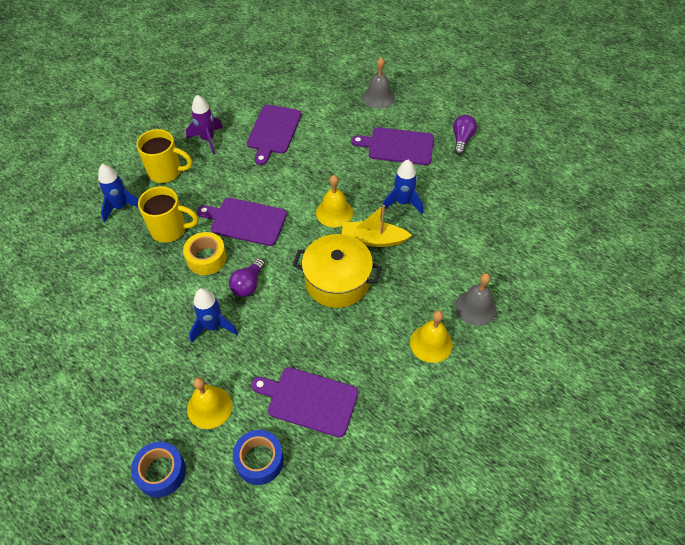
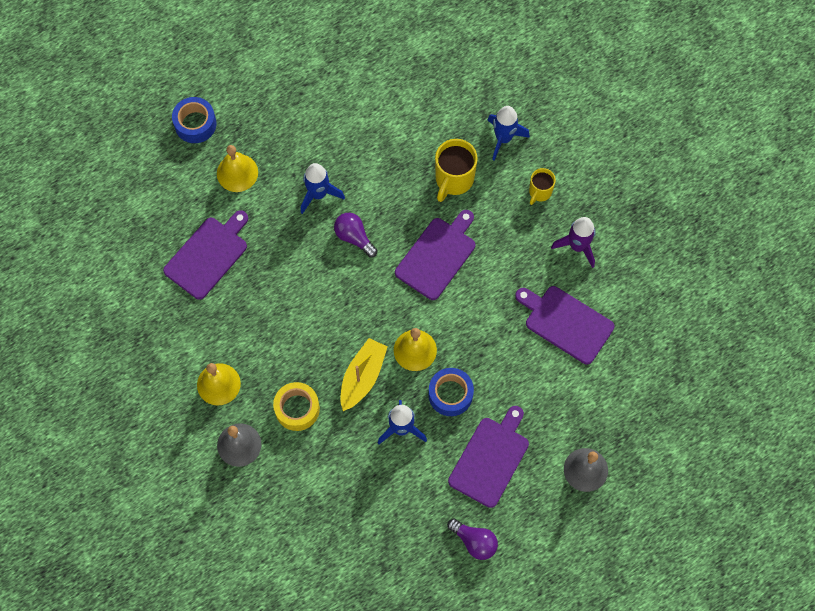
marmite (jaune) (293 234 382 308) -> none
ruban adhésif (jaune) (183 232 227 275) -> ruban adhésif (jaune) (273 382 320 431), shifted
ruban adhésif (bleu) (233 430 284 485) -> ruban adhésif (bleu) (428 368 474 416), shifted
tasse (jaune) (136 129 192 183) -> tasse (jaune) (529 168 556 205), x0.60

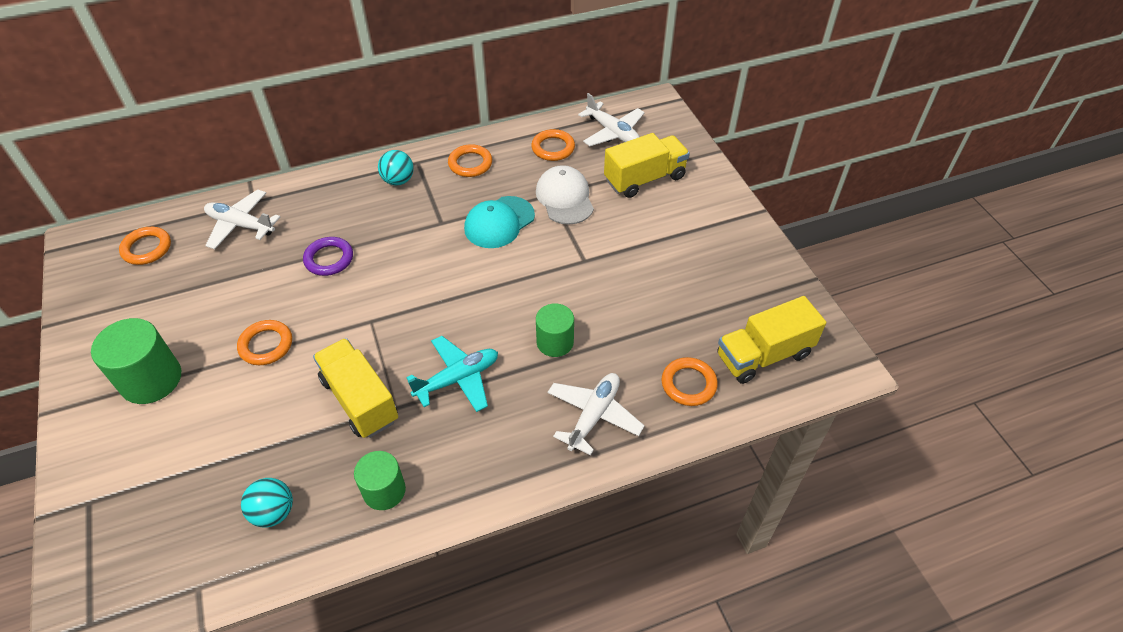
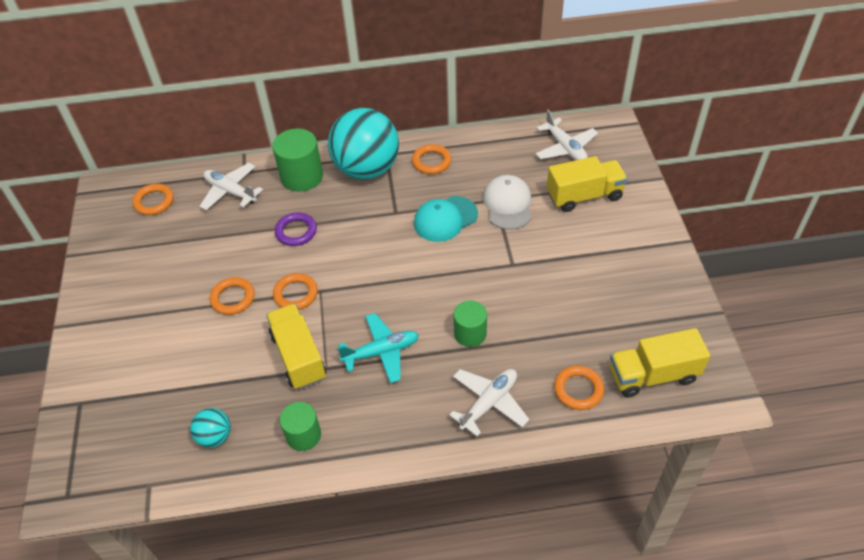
cylindre (vert) (91 318 181 404) -> cylindre (vert) (272 128 323 192), shifted
anneau (orange) (531 129 575 161) -> anneau (orange) (273 273 318 310), shifted
balle (turquoise) (378 150 414 186) -> balle (turquoise) (328 108 399 180), x2.27

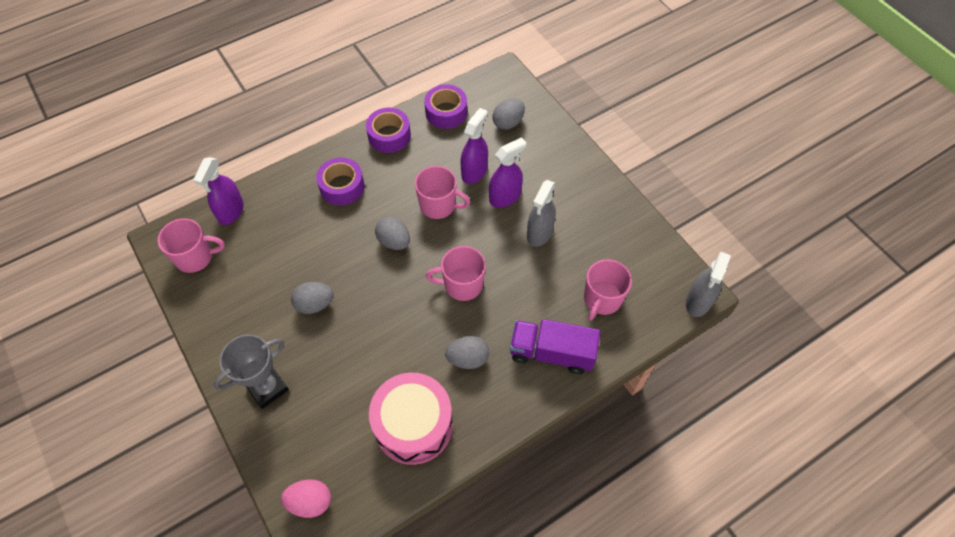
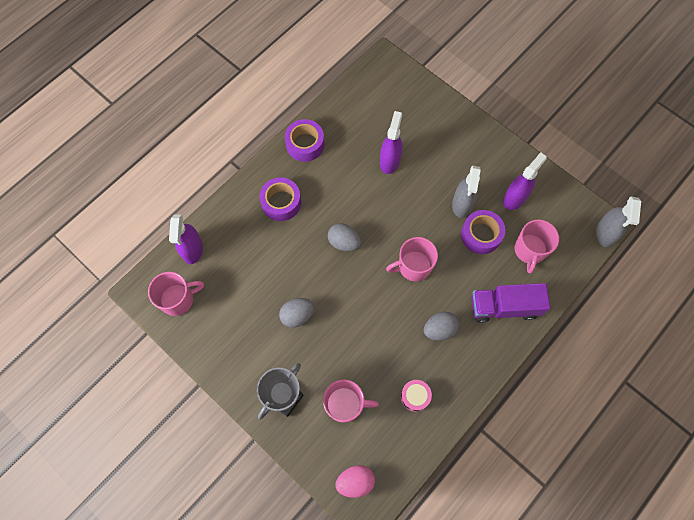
œuf (gris) (493 99 525 130) -> none
tasse (rose) (415 166 470 219) -> tasse (rose) (323 380 379 423), shifted
ruban adhésif (violet) (424 84 467 129) -> ruban adhésif (violet) (461 210 505 254), shifted
vaporisateur (violet) (489 137 527 208) -> vaporisateur (violet) (503 153 547 210), shifted
tambour (rose) (369 373 453 465) -> tambour (rose) (401 380 432 412), x0.45

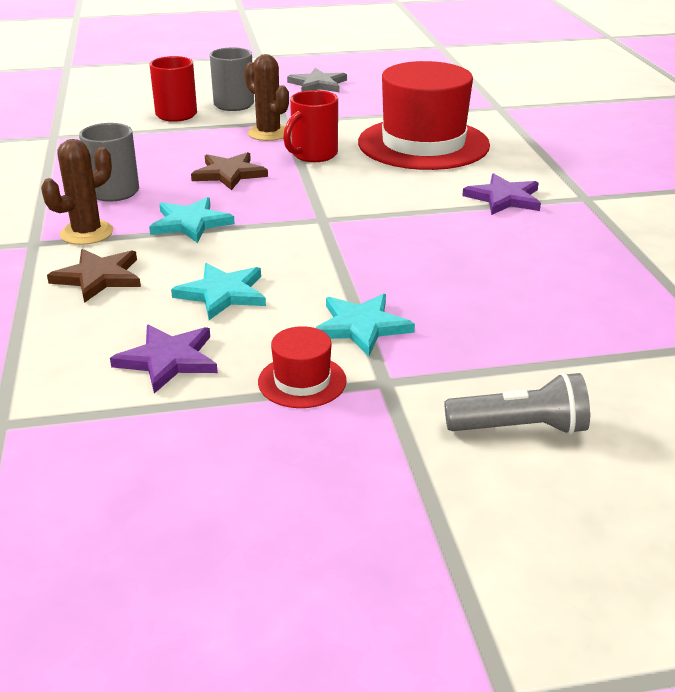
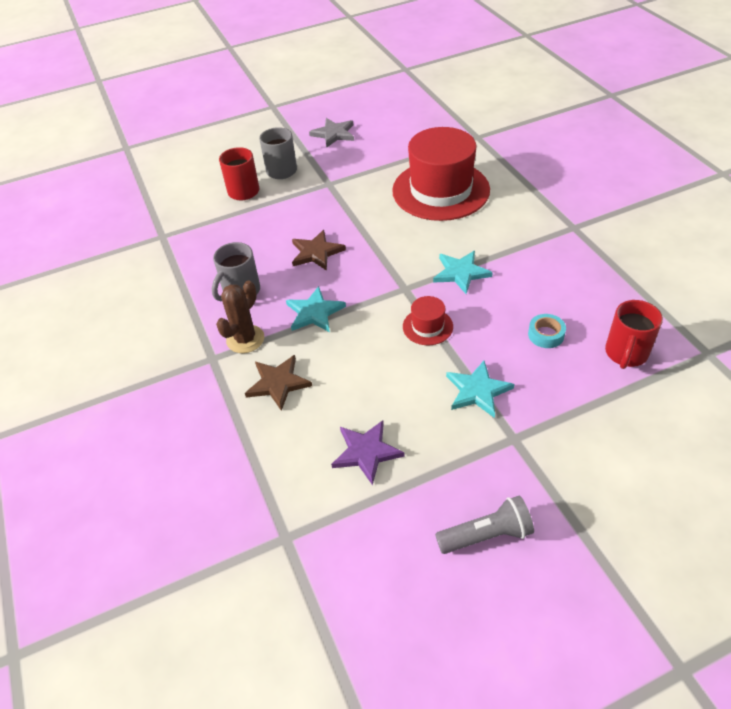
cactus (marron) (244 54 289 141) -> none
étoile (violet) (462 173 541 215) -> none
none -> ruban adhésif (turquoise) (528 314 566 348)
étoile (turquoise) (171 263 266 320) -> étoile (turquoise) (433 251 493 294), shifted
chapeau (rouge) (258 326 347 408) -> chapeau (rouge) (403 296 453 345), shifted
tasse (rouge) (283 90 338 162) -> tasse (rouge) (605 300 663 369), shifted
lampe de poche (gris) (445 372 590 435) -> lampe de poche (gris) (435 496 534 554), shifted

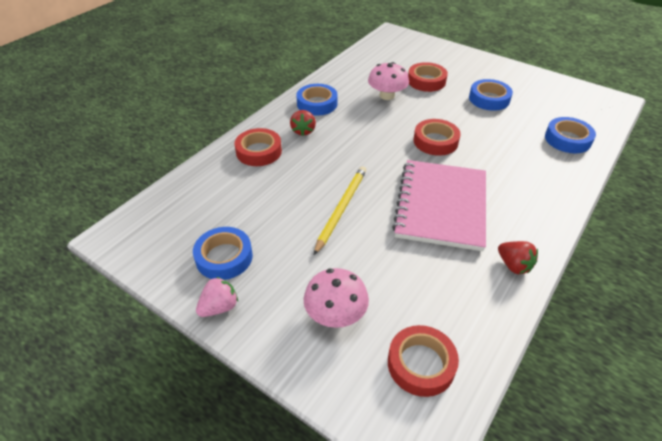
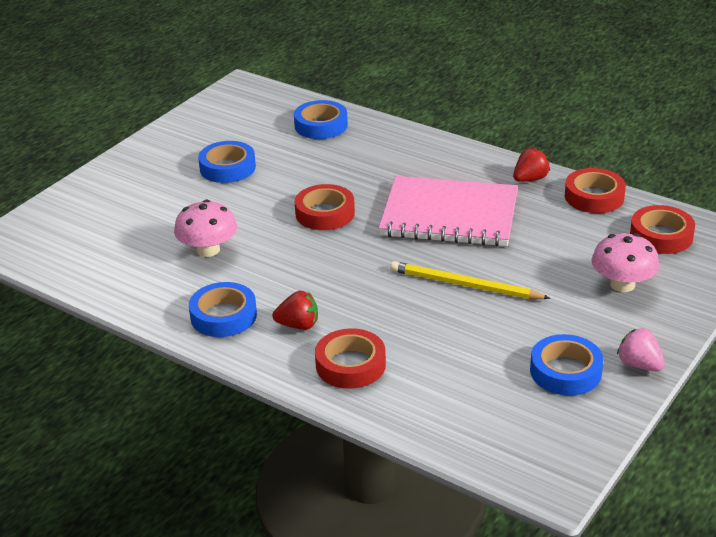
ruban adhésif (rouge) (408 62 448 92) -> ruban adhésif (rouge) (565 168 626 213), shifted

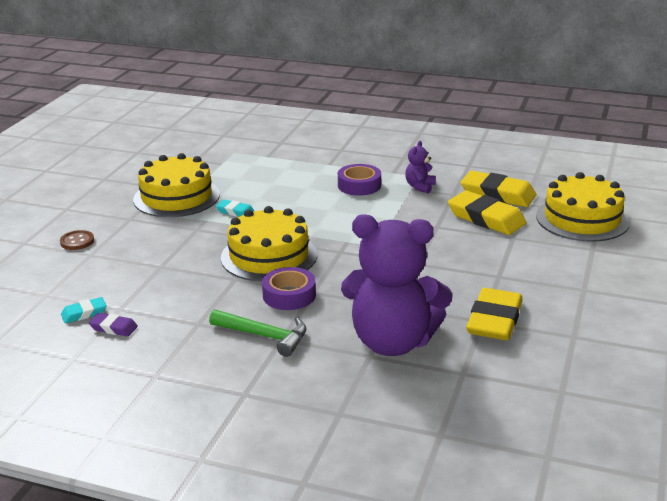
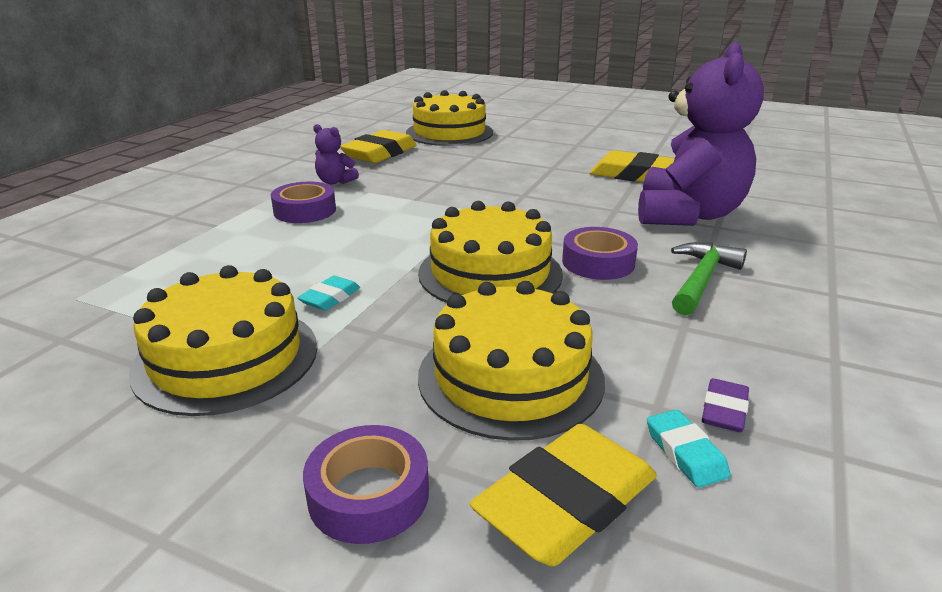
none -> gâteau (jaune) (418 281 605 441)
gomme (jaune) (448 191 526 235) -> gomme (jaune) (470 424 657 566), shifted
bouton (marron) (60 230 94 250) -> ruban adhésif (violet) (303 425 429 544)

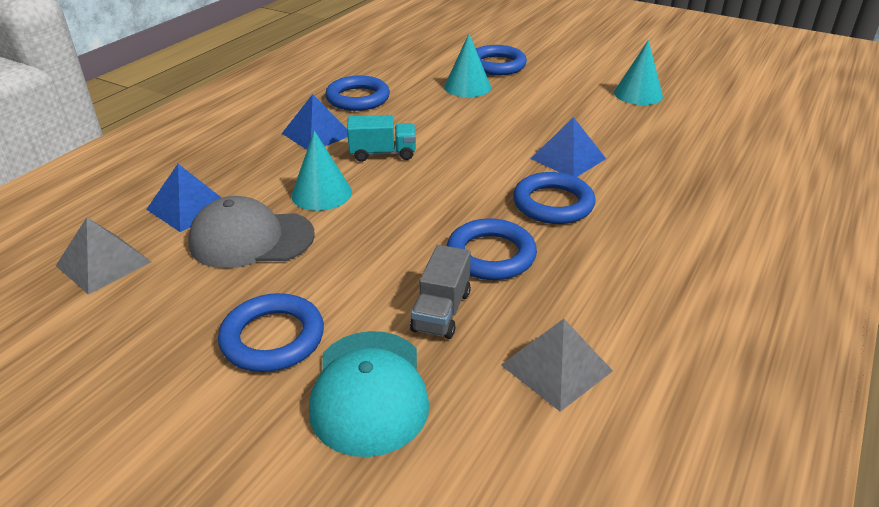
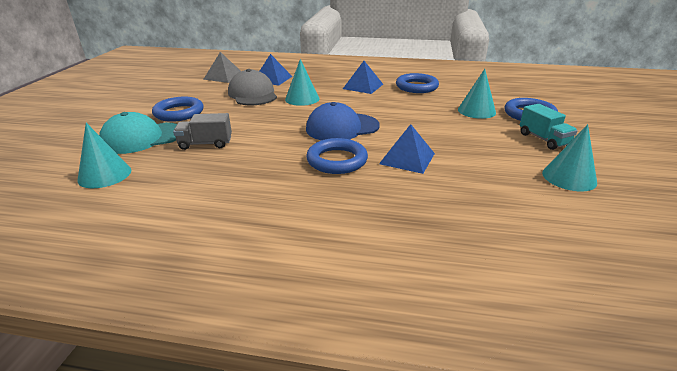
anneau (bleu) (447 218 537 280) -> none
pyramide (gris) (501 319 613 412) -> none
none -> cône (turquoise) (77 123 131 188)
none -> casquette (bleu) (306 102 380 140)
camion (turquoise) (347 115 416 162) -> camion (turquoise) (520 104 578 150), shifted

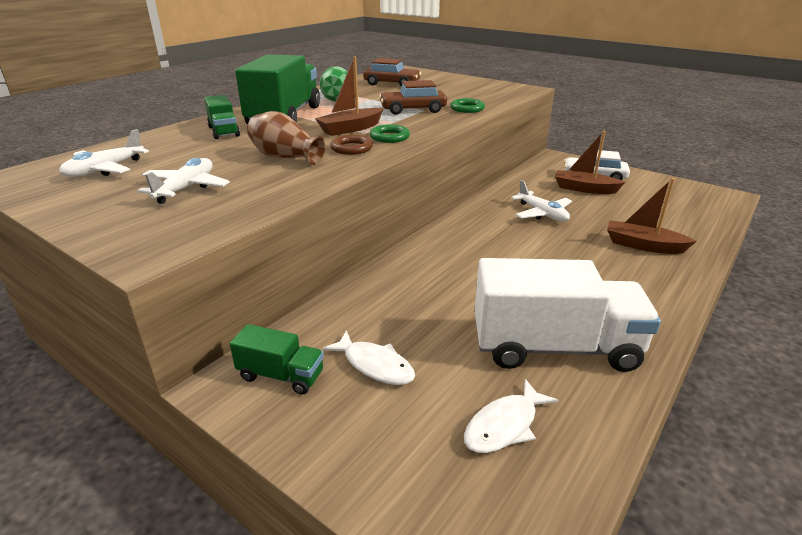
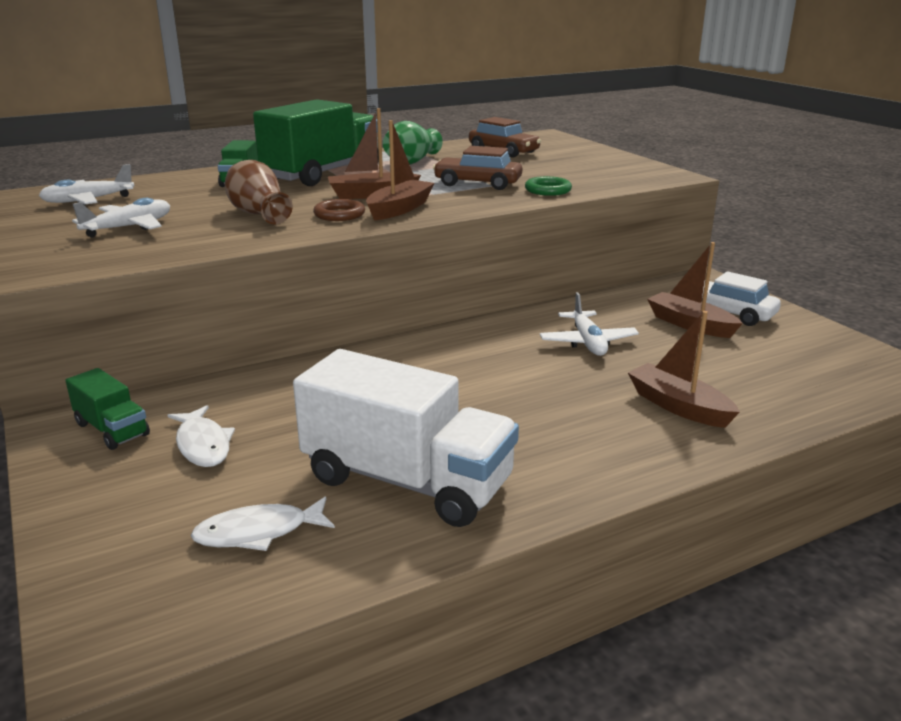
anneau (vert) (370 124 410 143) -> bateau (marron) (366 120 435 221)

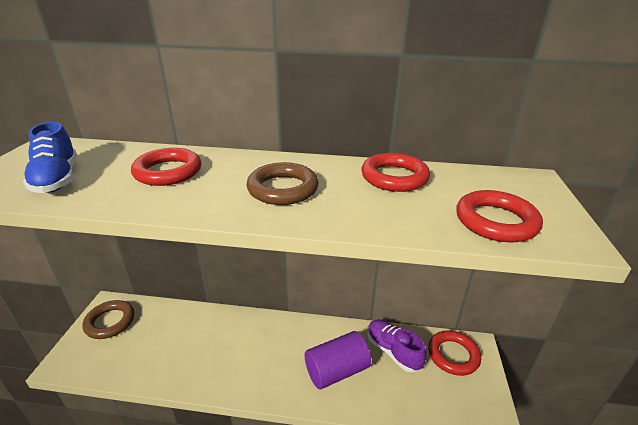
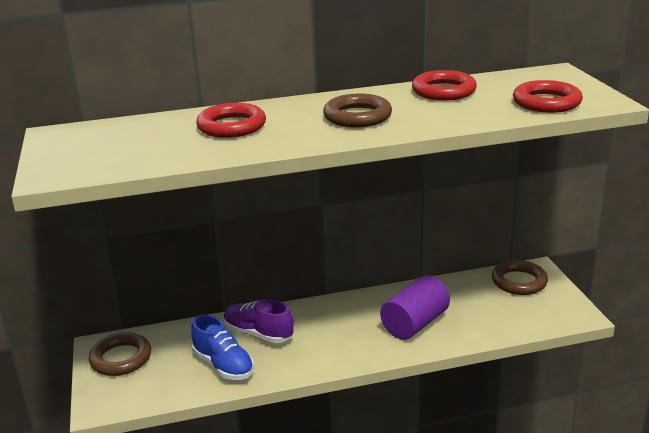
chaussure (bleu) (23 122 77 193) -> chaussure (bleu) (191 315 254 380), shifted
chaussure (violet) (367 320 426 373) -> chaussure (violet) (224 299 294 343), shifted
anneau (rouge) (428 330 481 376) -> anneau (marron) (492 260 548 295)

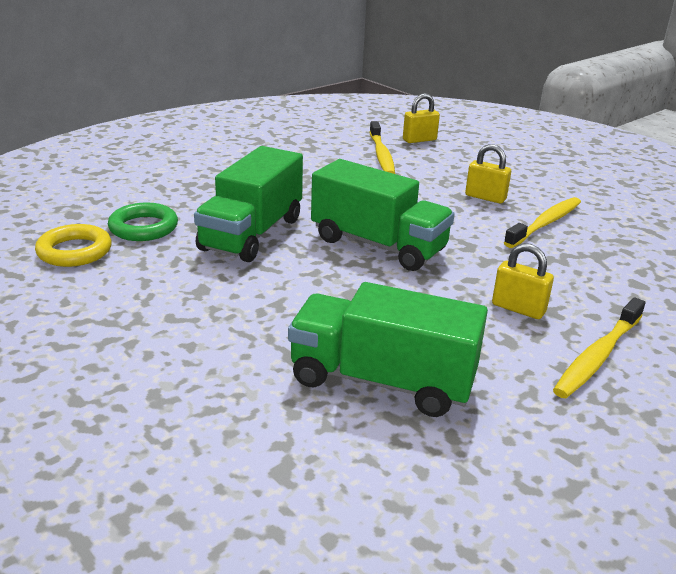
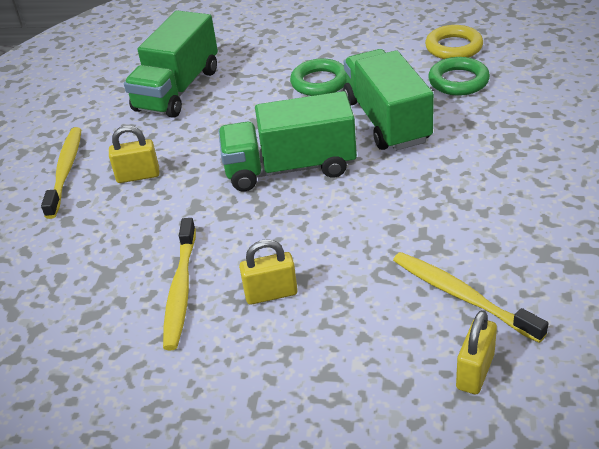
none -> anneau (vert) (290 59 347 96)
camion (vert) (288 282 488 417) -> camion (vert) (124 10 218 118), 135 degrees clockwise

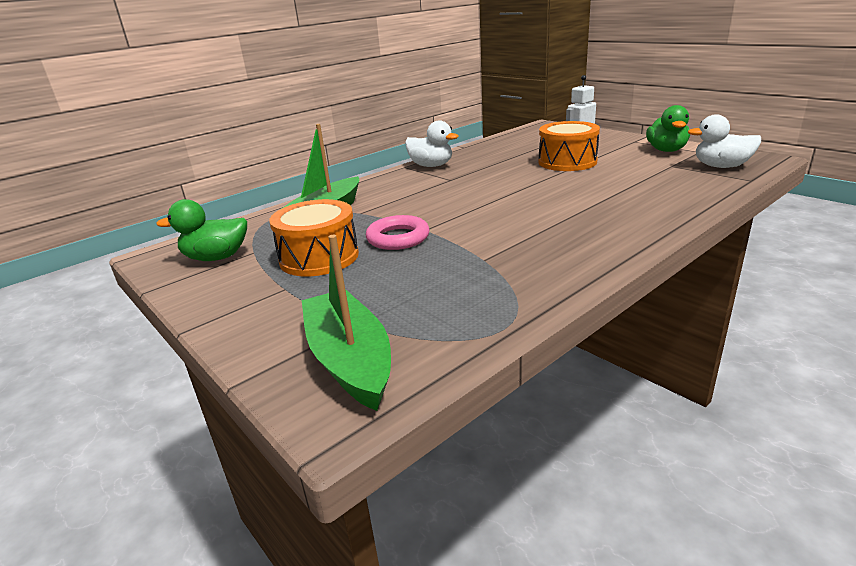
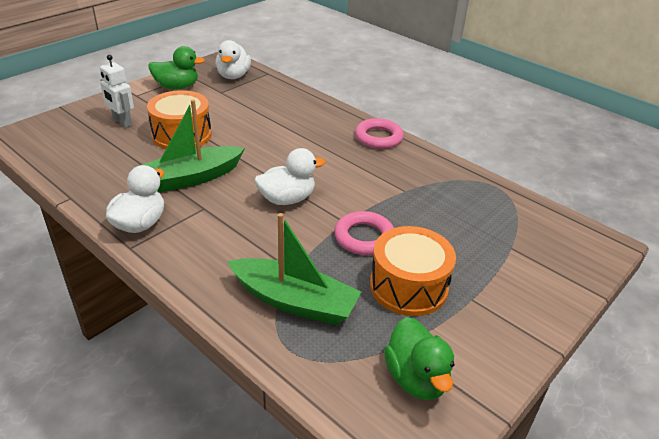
none -> canard (blanc) (255 148 326 205)
none -> anneau (rose) (355 118 404 149)
bateau (vert) (302 235 391 411) -> bateau (vert) (133 100 245 193), shifted

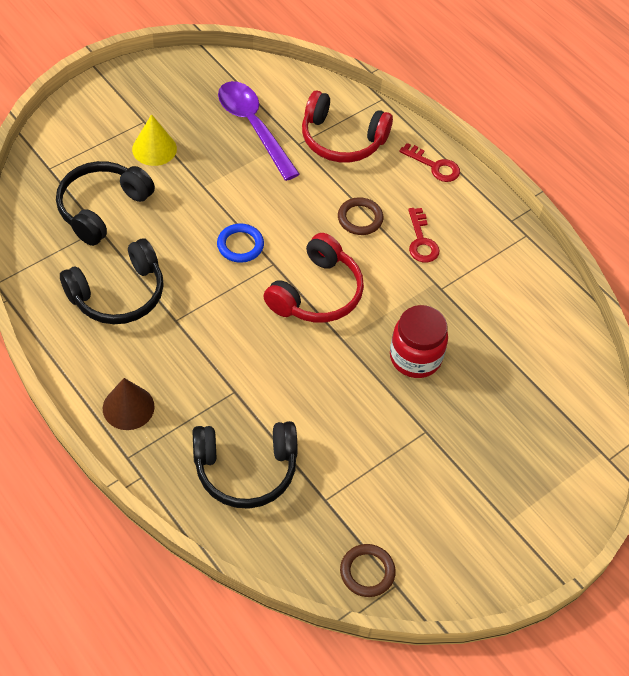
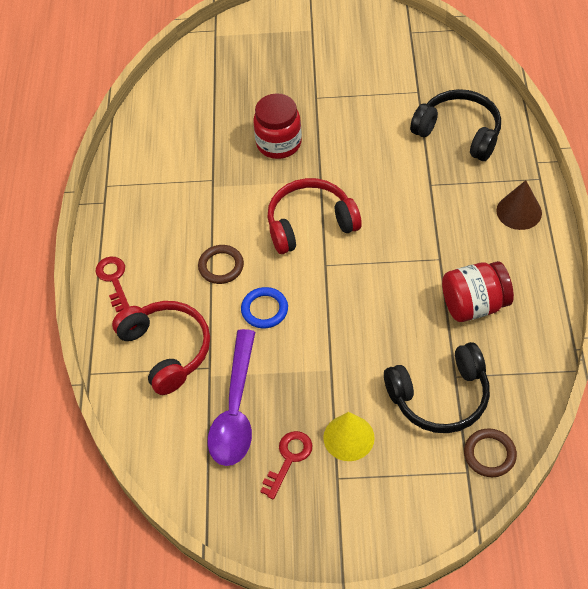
anneau (bleu) (217 223 264 263) -> anneau (bleu) (241 287 288 328), shifted
anneau (marron) (340 544 396 597) -> anneau (marron) (464 428 517 477), shifted
clé (rouge) (408 208 440 263) -> clé (rouge) (260 431 312 500), shifted
casque audio (noir) (60 238 164 324) -> bocal (rouge) (442 261 514 322)

